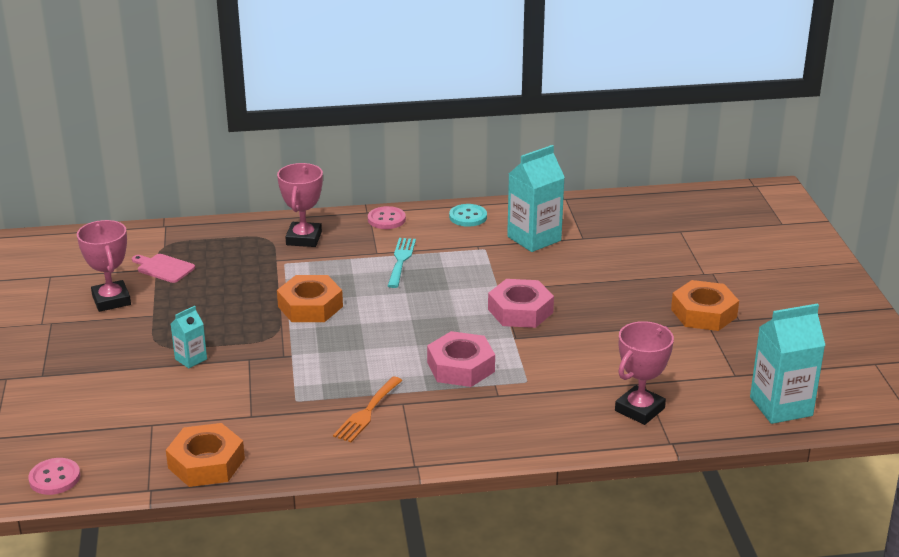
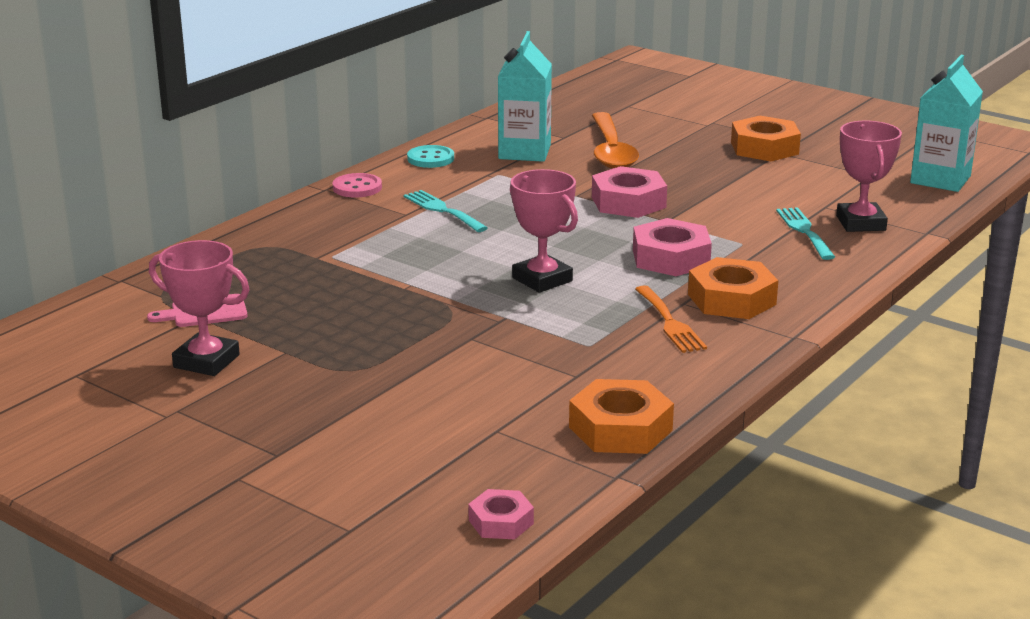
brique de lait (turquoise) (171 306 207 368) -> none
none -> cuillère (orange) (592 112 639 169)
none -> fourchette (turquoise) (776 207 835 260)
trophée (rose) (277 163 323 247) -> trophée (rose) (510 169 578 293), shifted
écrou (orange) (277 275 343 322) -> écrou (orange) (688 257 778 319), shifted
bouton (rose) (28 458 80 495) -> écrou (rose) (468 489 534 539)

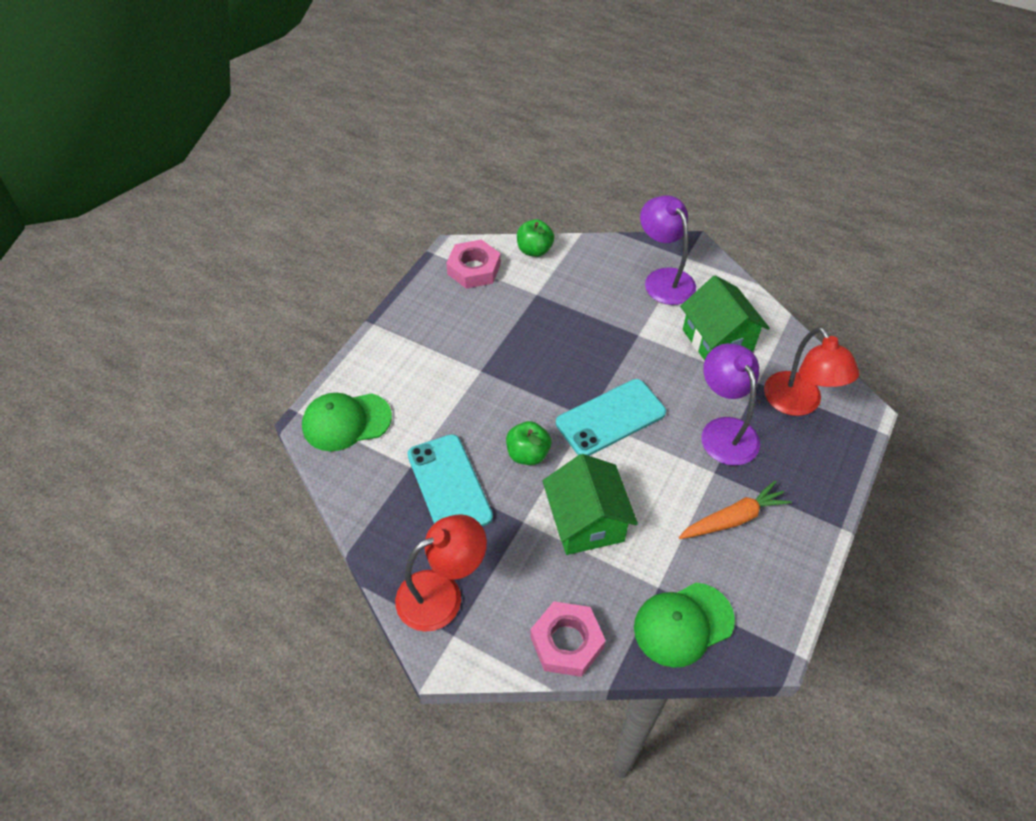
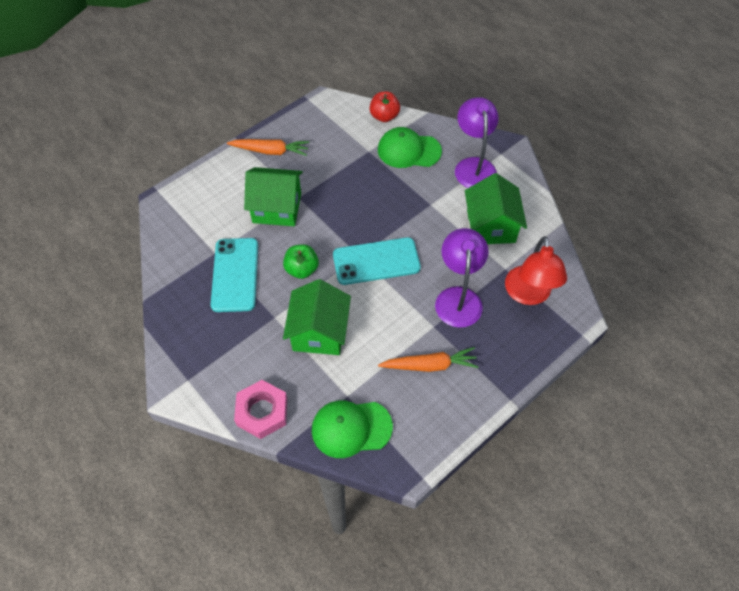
lampe (rouge) (395 514 487 632) -> none
écrou (rose) (446 239 501 289) -> none
none -> carotte (orange) (227 139 309 156)
none -> maison (vert) (244 167 303 226)
casquette (vert) (302 393 392 451) -> casquette (vert) (378 127 442 168), shifted
pomme (vert) (517 219 554 257) -> pomme (rouge) (370 92 400 122)

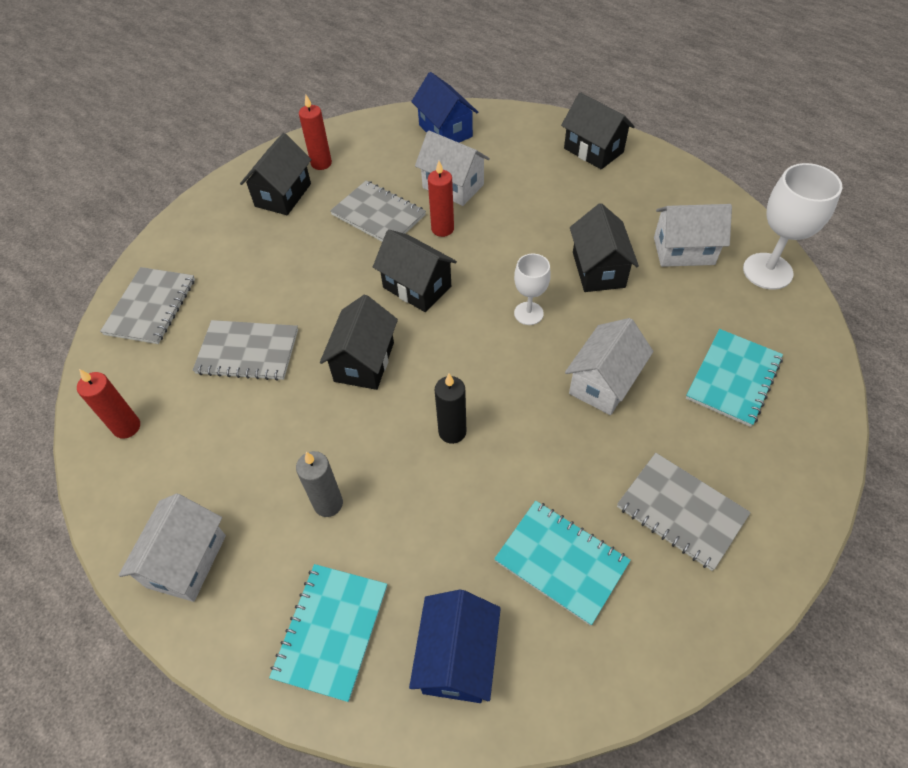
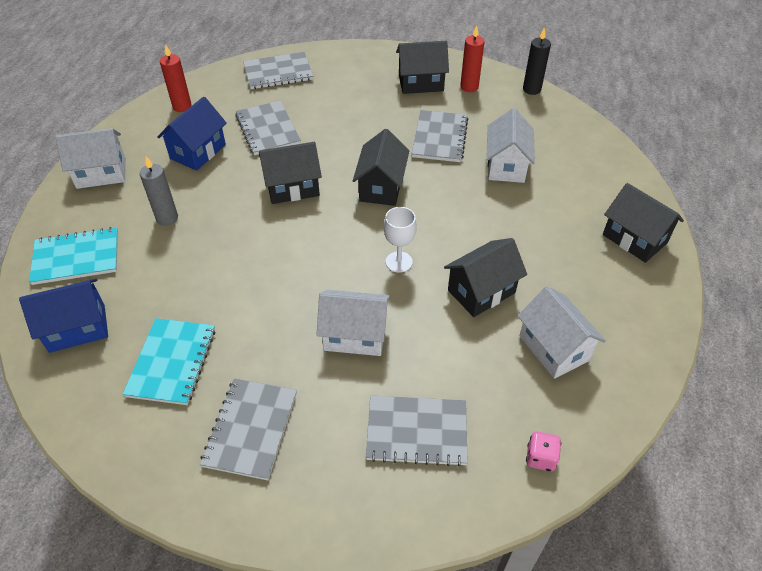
bougie (rouge) (428 161 454 237) -> none
verre à pied (blanc) (743 163 842 290) -> none
none -> dé (rose) (526 432 561 472)
maison (bleu) (411 72 478 143) -> maison (bleu) (157 97 227 171), shifted
bougie (noir) (435 374 466 444) -> bougie (noir) (523 28 551 95), shifted
carnet (turquoise) (686 329 783 427) -> carnet (gris) (366 395 468 467)
maison (noir) (561 92 635 169) -> maison (noir) (603 183 684 263), 60 degrees counterclockwise

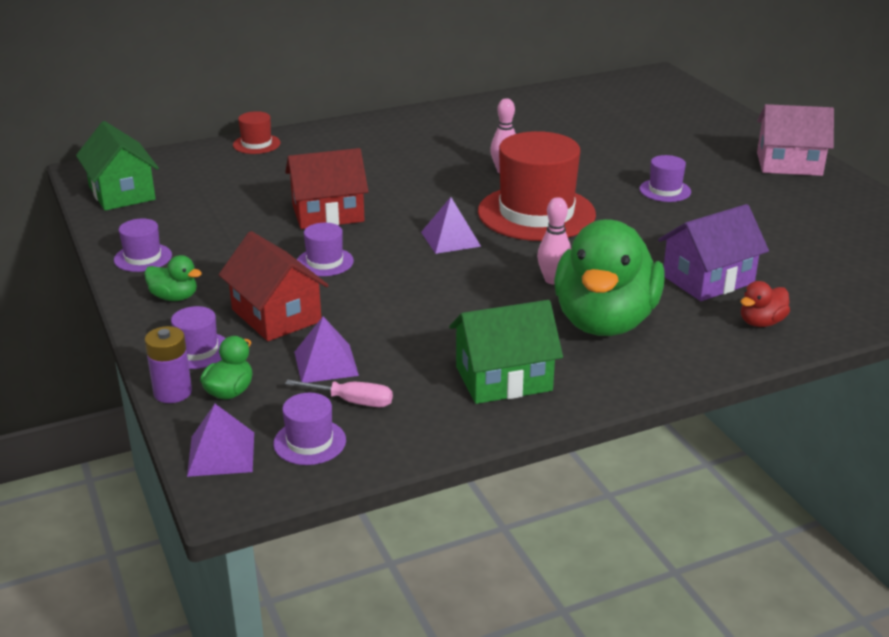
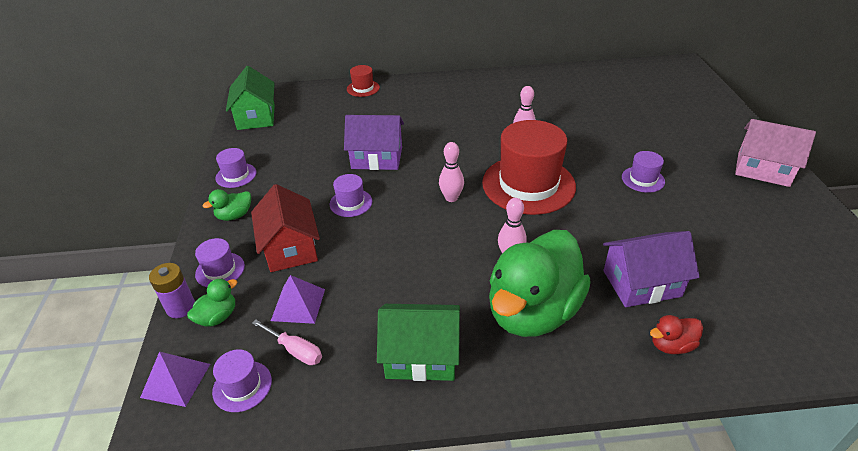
pyramide (violet) (421 197 481 254) -> quille (rose) (439 142 464 202)
maison (rouge) (285 148 369 229) -> maison (violet) (344 115 404 170)
canard (vert) (144 255 202 301) -> canard (vert) (203 189 251 221), 105 degrees clockwise

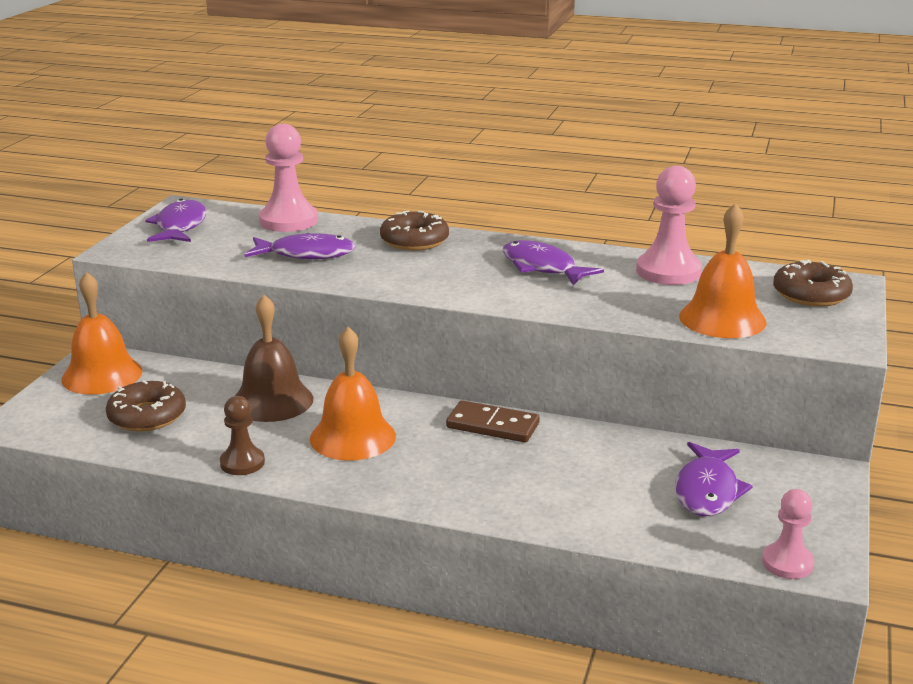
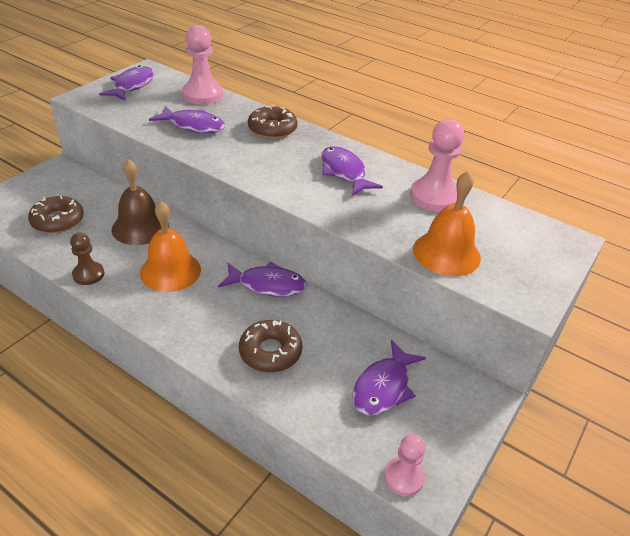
cloche (orange) (61 272 142 395) -> none
beignet (marron) (773 259 853 307) -> beignet (marron) (239 320 302 373), shifted
domino (marron) (446 400 540 443) -> poisson (violet) (218 262 307 297)

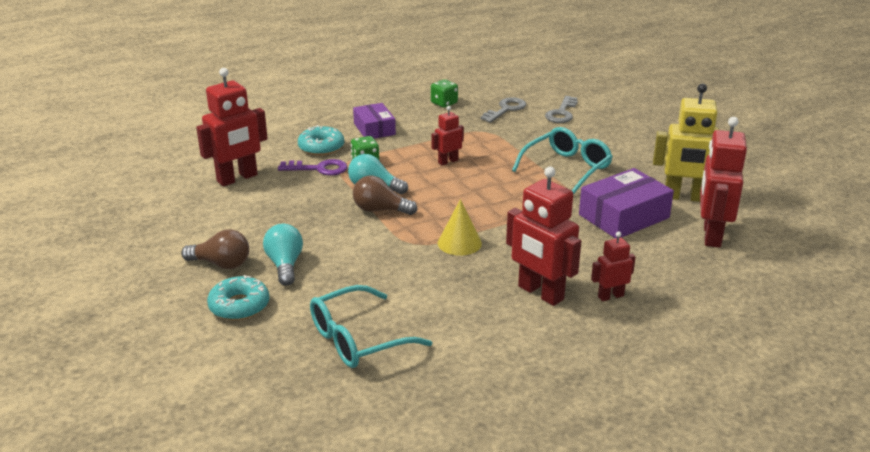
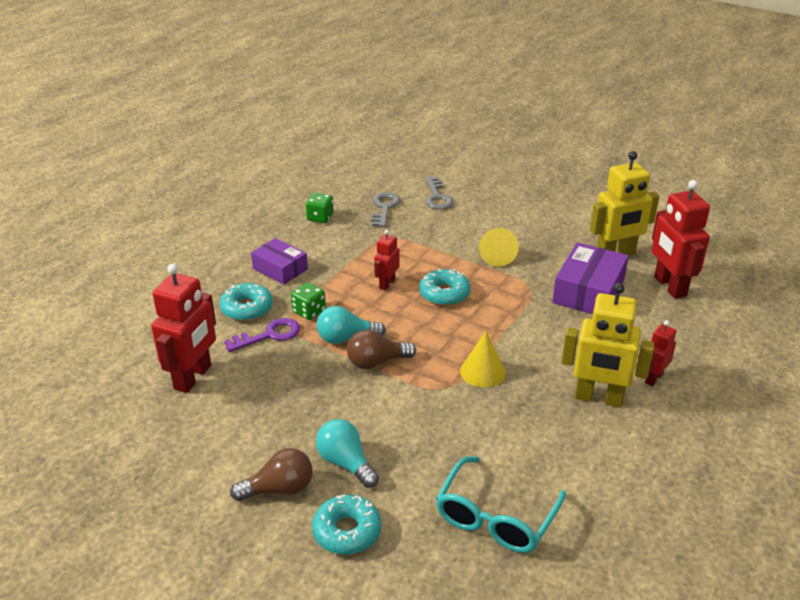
none -> beignet (turquoise) (419 269 470 306)
lunettes (turquoise) (512 127 613 195) -> cône (jaune) (479 228 519 267)
robot (rouge) (506 167 581 306) -> robot (jaune) (561 283 654 407)

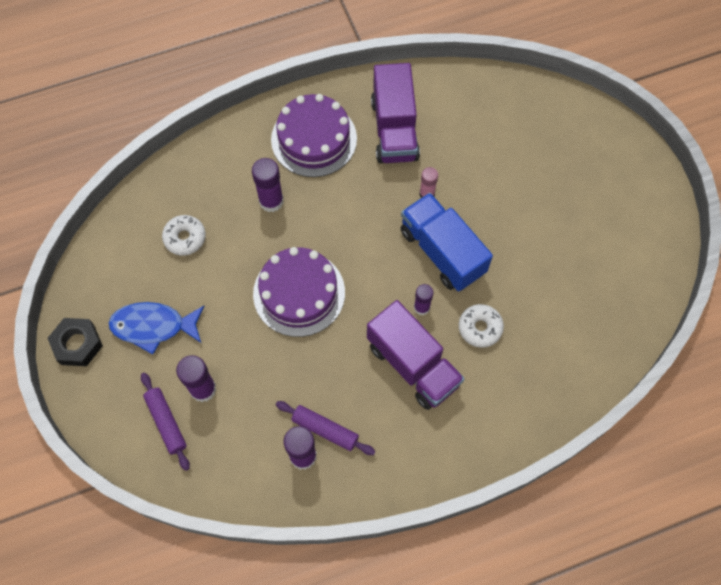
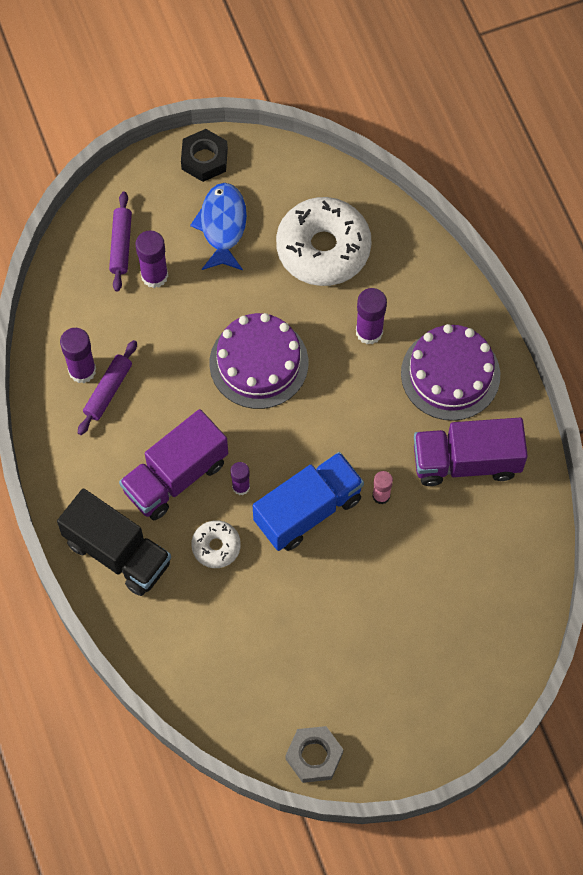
none -> camion (noir) (57 488 171 596)
none -> écrou (gris) (285 726 344 783)
rouleau à pâtisserie (violet) (141 373 190 471) -> rouleau à pâtisserie (violet) (109 192 132 291), 60 degrees counterclockwise
beignet (blanc) (162 215 206 256) -> beignet (blanc) (276 197 372 286), x2.05

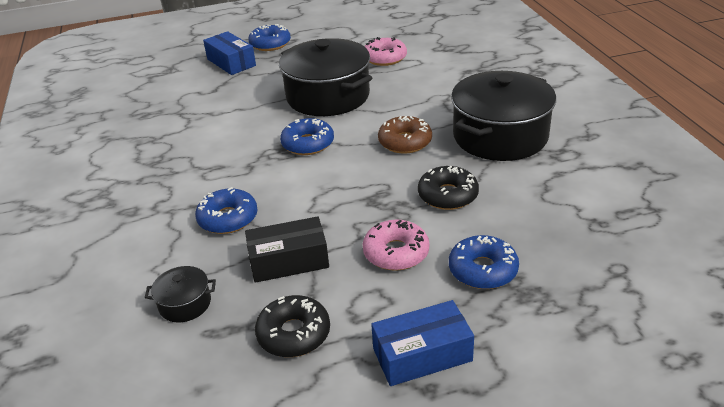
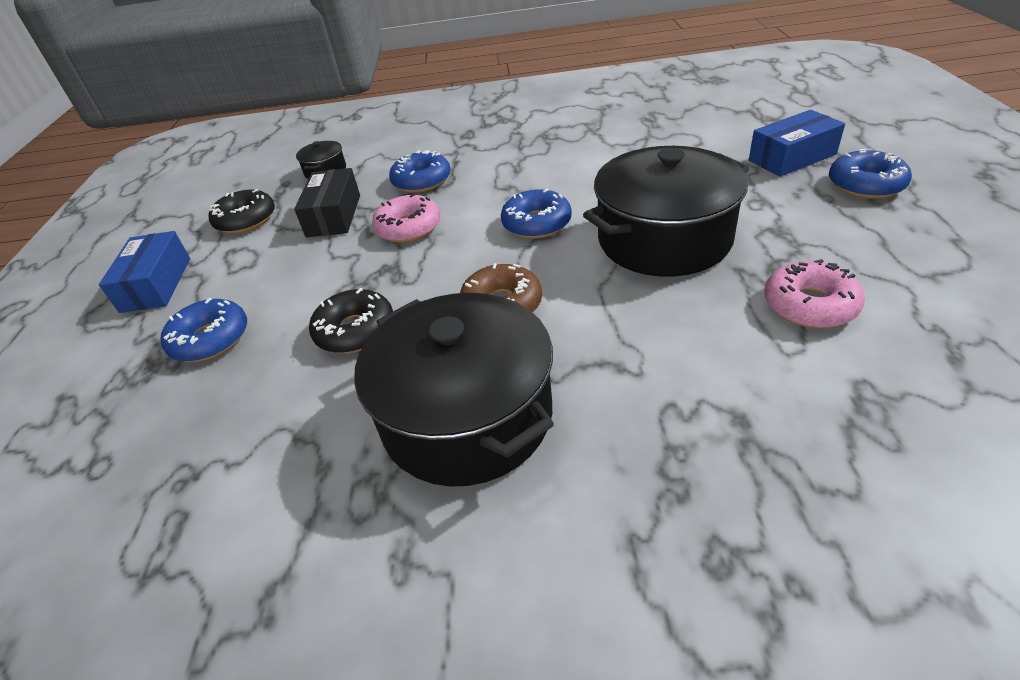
beignet (rose) (363 220 430 271) -> beignet (rose) (372 193 441 243), shifted

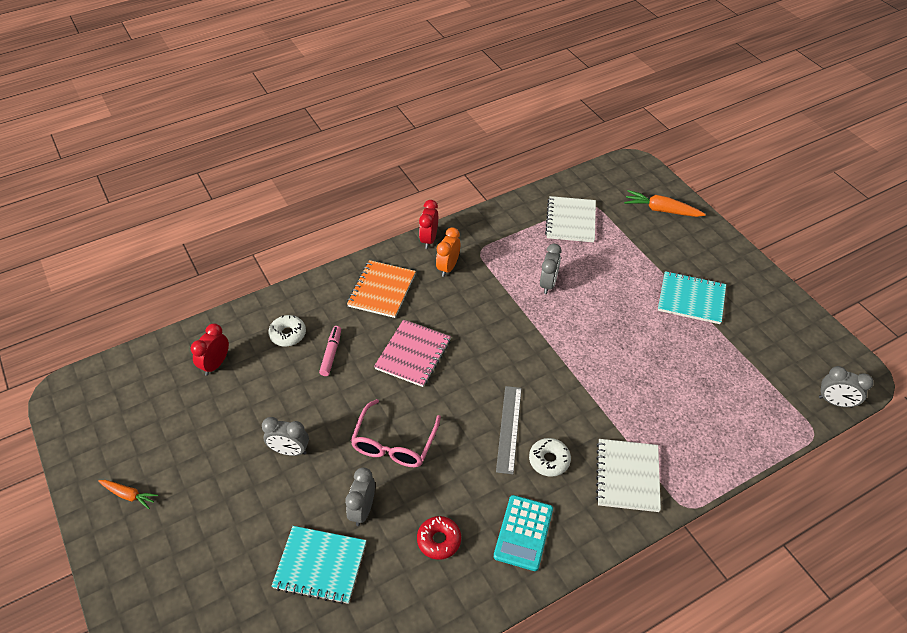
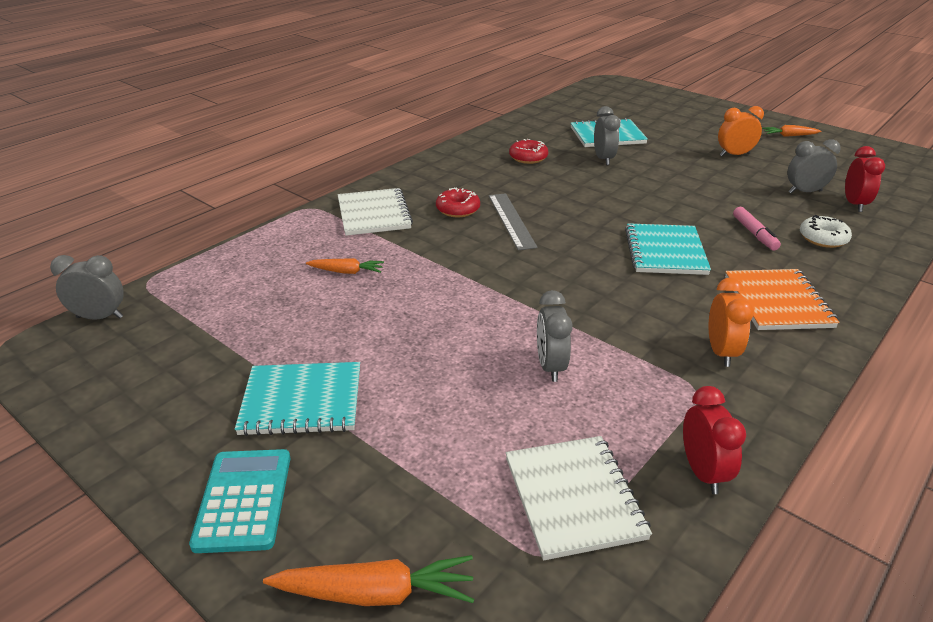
lunettes (rose) (351 399 441 467) -> none
none -> carotte (orange) (306 258 384 274)
none -> réveil (orange) (718 106 764 156)
réveil (gris) (262 417 309 456) -> réveil (gris) (787 139 841 194), shifted
réveil (rouge) (419 200 438 249) -> réveil (rouge) (683 386 746 494), shifted
calculatrice (turquoise) (494 495 553 571) -> calculatrice (turquoise) (189 449 290 553), shifted
carnet (rose) (374 319 451 387) -> carnet (turquoise) (625 223 711 275)
beignet (blanc) (529 438 571 477) -> beignet (rouge) (436 188 480 217)

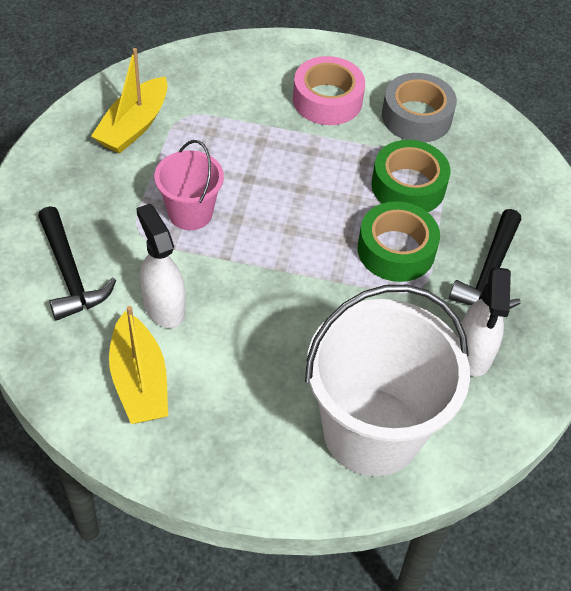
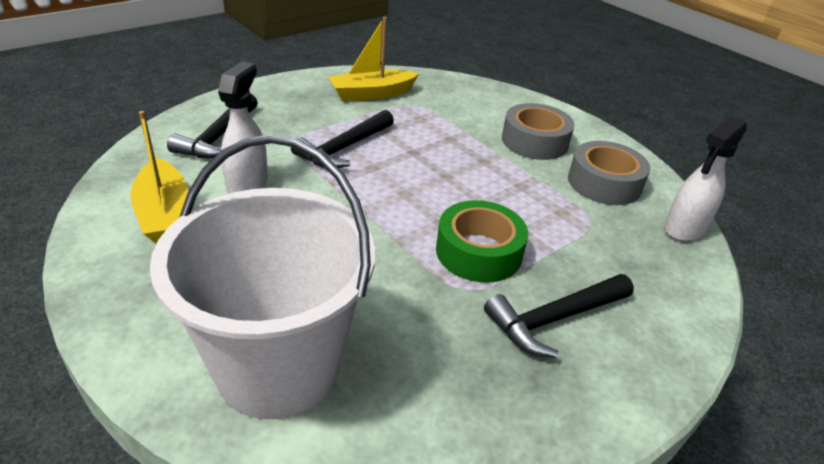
ruban adhésif (vert) (371 140 450 212) -> none
vaporisateur (blanc) (458 267 511 377) -> vaporisateur (blanc) (664 116 747 241), shifted
seau (rose) (155 140 224 230) -> marteau (noir) (291 110 394 168)
ruban adhésif (rose) (293 56 365 125) -> ruban adhésif (gris) (502 103 575 160)
bateau (jaune) (109 306 168 424) -> bateau (jaune) (131 111 188 244), 45 degrees counterclockwise

